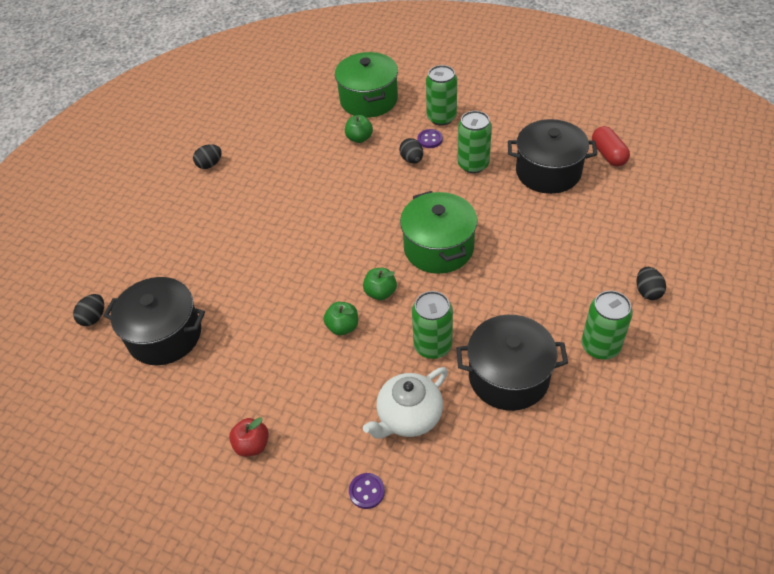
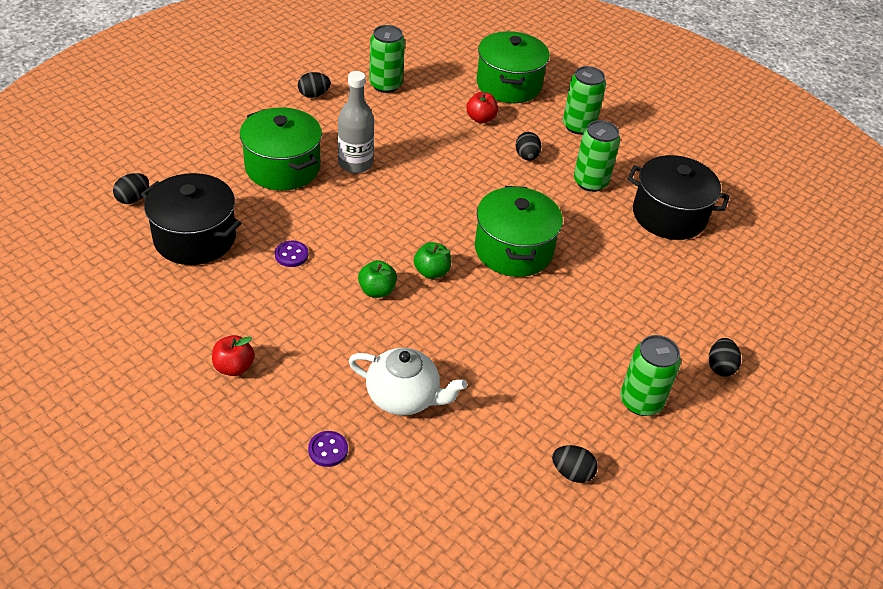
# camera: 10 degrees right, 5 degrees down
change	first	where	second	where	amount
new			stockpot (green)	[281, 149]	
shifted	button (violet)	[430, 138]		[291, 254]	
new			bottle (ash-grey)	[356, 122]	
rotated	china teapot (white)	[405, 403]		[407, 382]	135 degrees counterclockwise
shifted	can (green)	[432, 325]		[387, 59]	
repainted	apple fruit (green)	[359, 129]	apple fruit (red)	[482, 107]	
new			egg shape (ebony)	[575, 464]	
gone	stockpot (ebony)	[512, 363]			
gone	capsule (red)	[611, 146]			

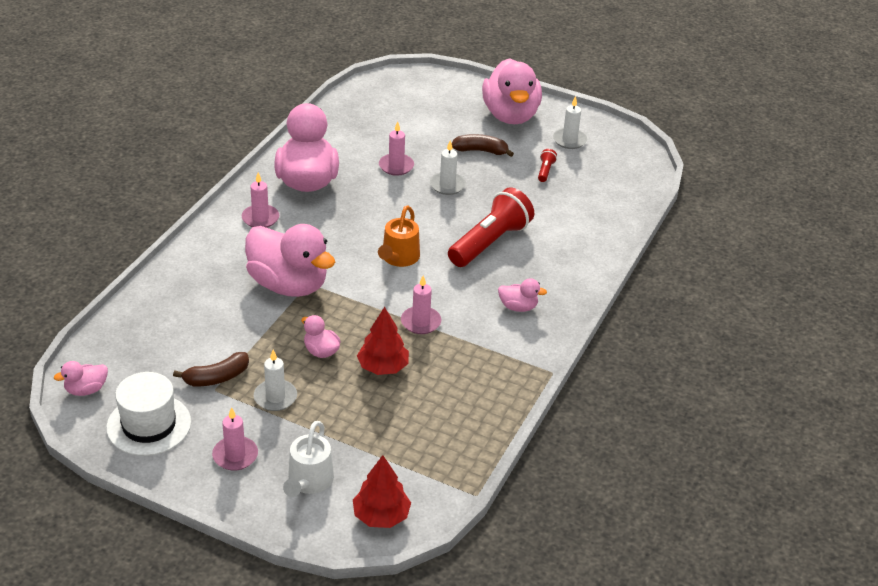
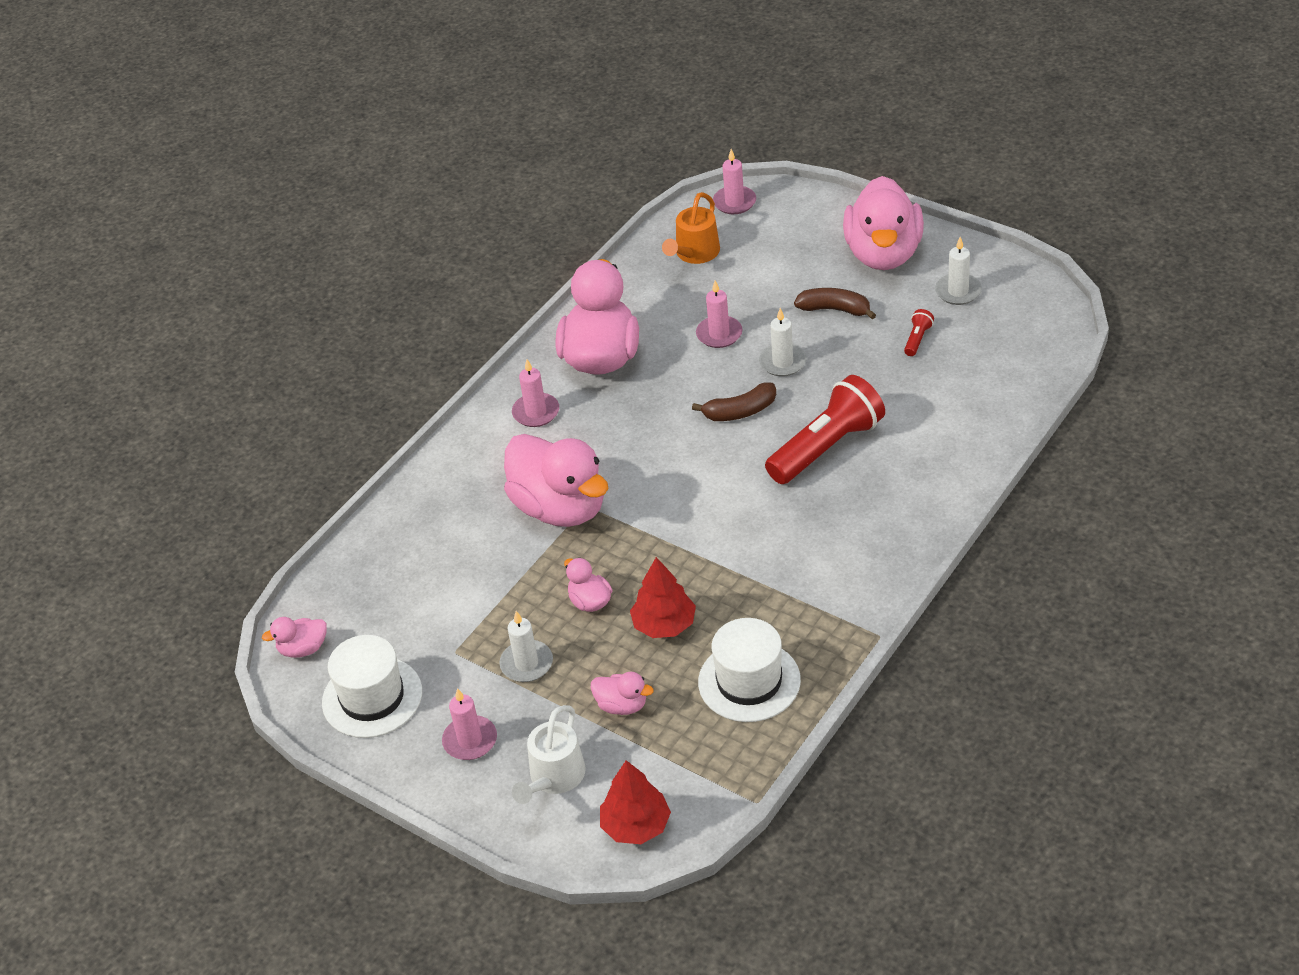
# camera: 15 degrees right, 5 degrees up
change	first	where	second	where	amount
shifted	rubber duck (rosy)	[522, 295]		[622, 693]	
shifted	watering can (orange)	[399, 236]		[691, 228]	
shifted	banana fruit (russet)	[211, 369]		[734, 402]	
new			top hat (white)	[749, 670]	
shifted	wax candle (rosy)	[421, 305]		[734, 181]	

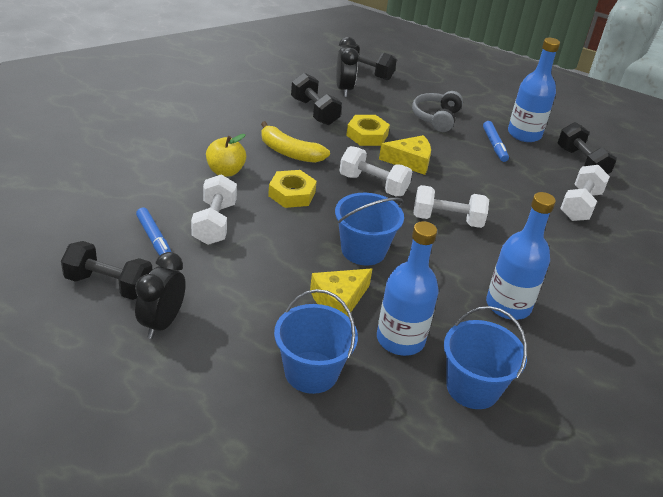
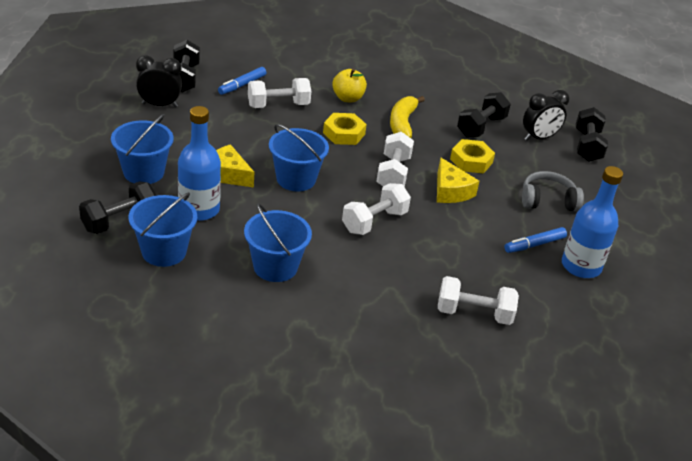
# camera: 70 degrees right, 0 degrees up
change	first	where	second	where	amount
shifted	hand weight (ebony)	[587, 148]		[117, 207]	
swapped	bottle (royal blue)	[521, 256]	bucket (royal blue)	[278, 242]	
rotated	hand weight (white)	[451, 206]		[376, 209]	60 degrees clockwise

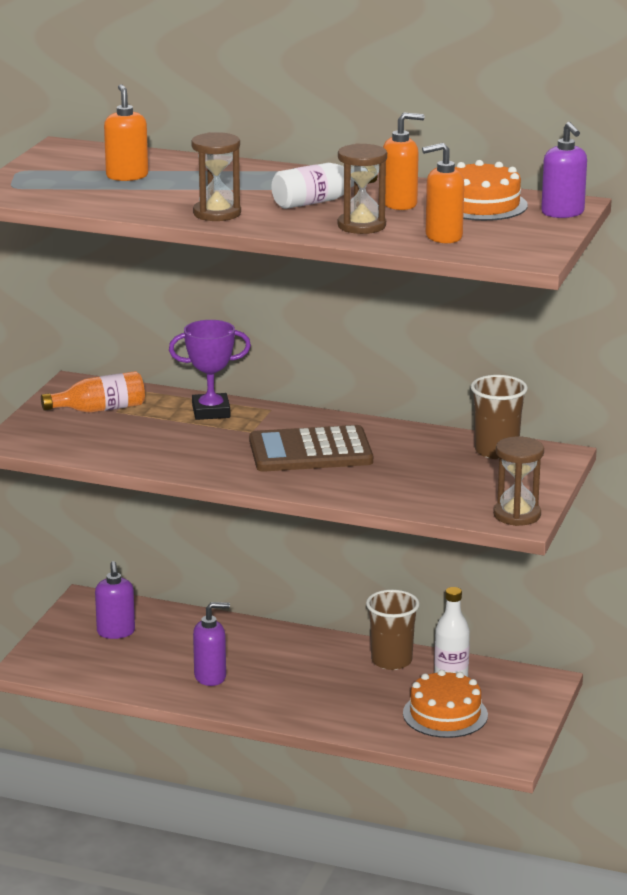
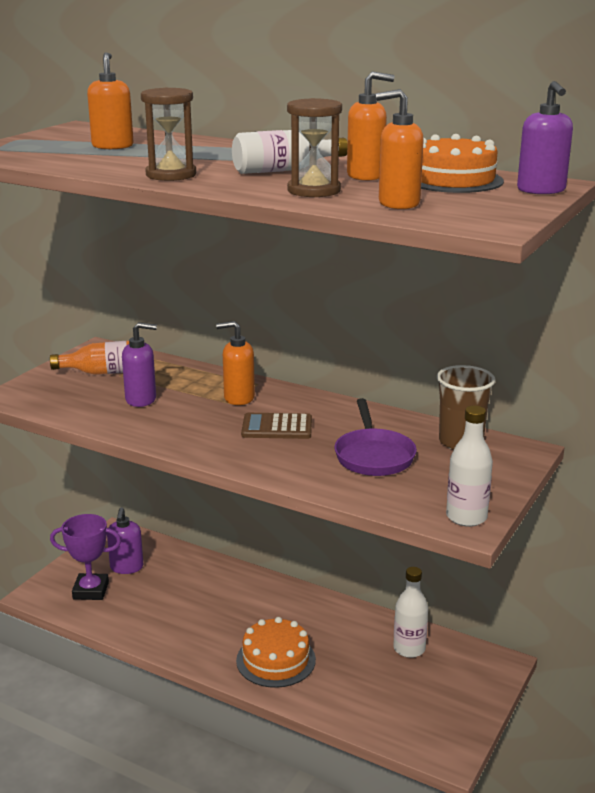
# camera: 10 degrees right, 0 degrees up
change	first	where	second	where	amount
shifted	prize cup (violet)	[210, 370]		[85, 557]	
shifted	pump bottle (violet)	[211, 644]		[139, 364]	
new			pump bottle (orange)	[235, 363]	
shifted	cake (orange)	[445, 704]		[276, 652]	
scaled	calculator (russet)	[311, 448]		[276, 426]	x0.60
new			pan (violet)	[375, 437]	
swapped	sand timer (russet)	[518, 481]	bottle (white)	[469, 466]	
gone	beaker (russet)	[393, 630]			

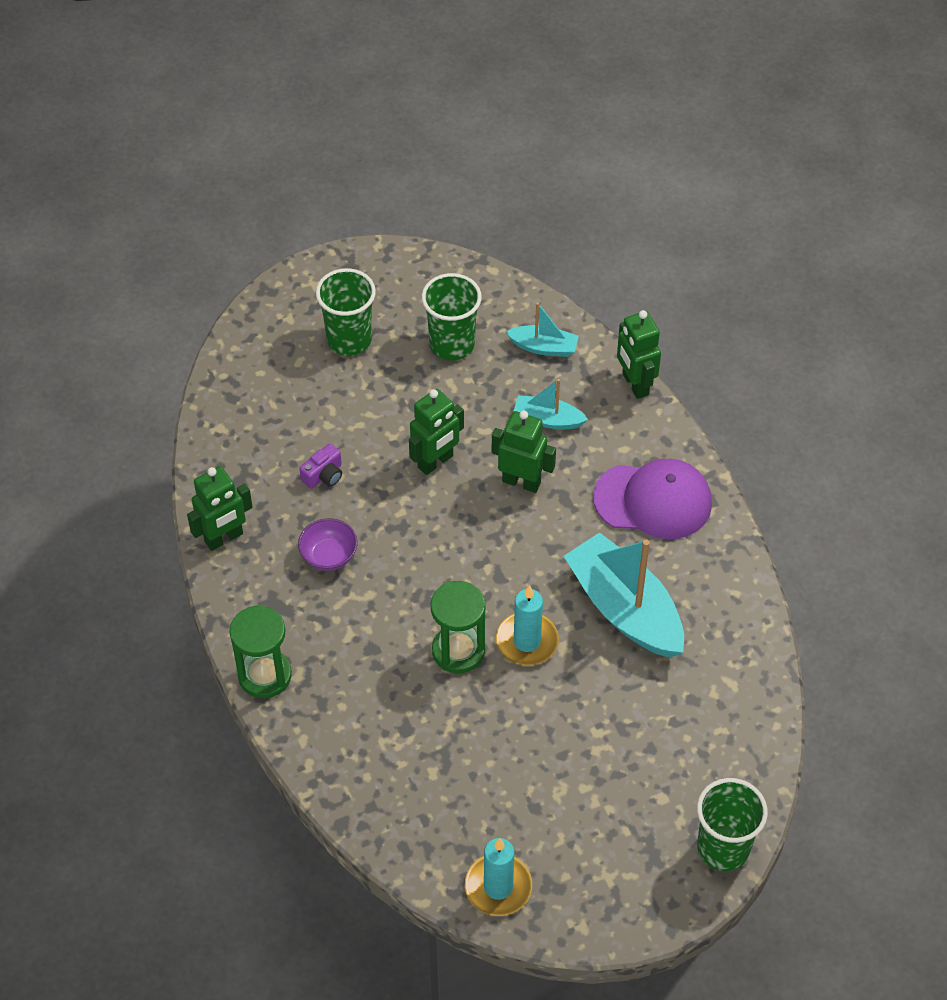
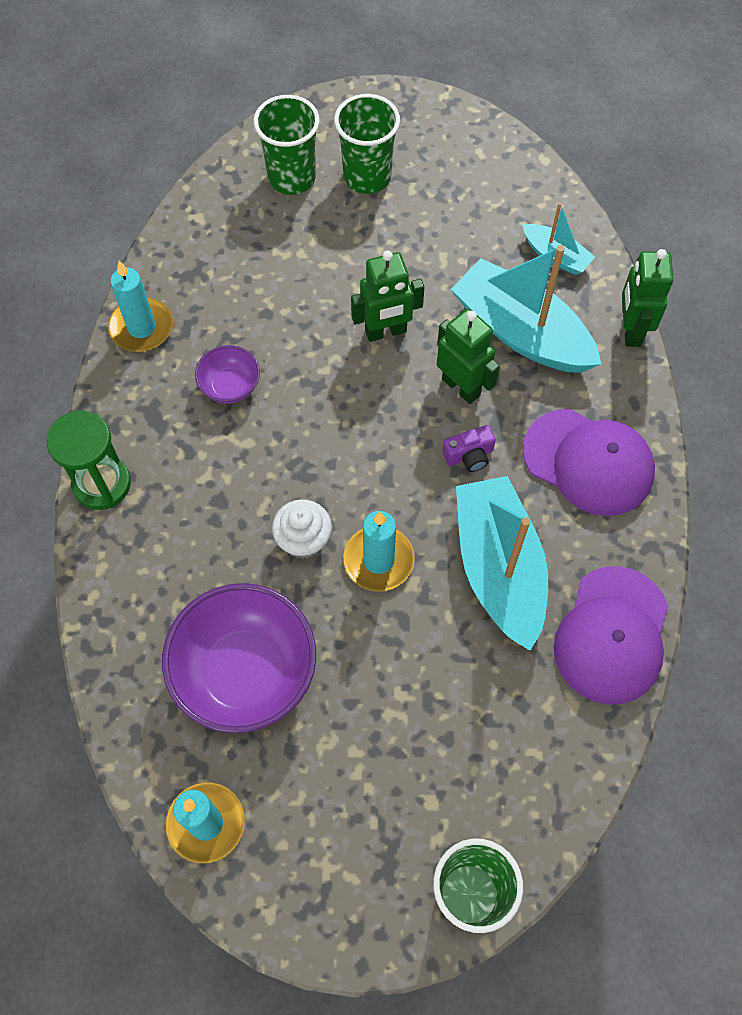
# camera: 25 degrees right, 10 degrees up
change	first	where	second	where	amount
swapped	toy robot (green)	[219, 508]	wax candle (turquoise)	[140, 306]	
new			bowl (violet)	[239, 658]	
shifted	beaker (green)	[452, 317]		[286, 145]	
swapped	sand timer (green)	[458, 627]	cupcake (white)	[302, 529]	
shifted	camera (violet)	[320, 466]		[469, 448]	
scaled	sailboat (turquoise)	[550, 404]		[526, 309]	x2.00
new			peaked cap (violet)	[611, 635]	

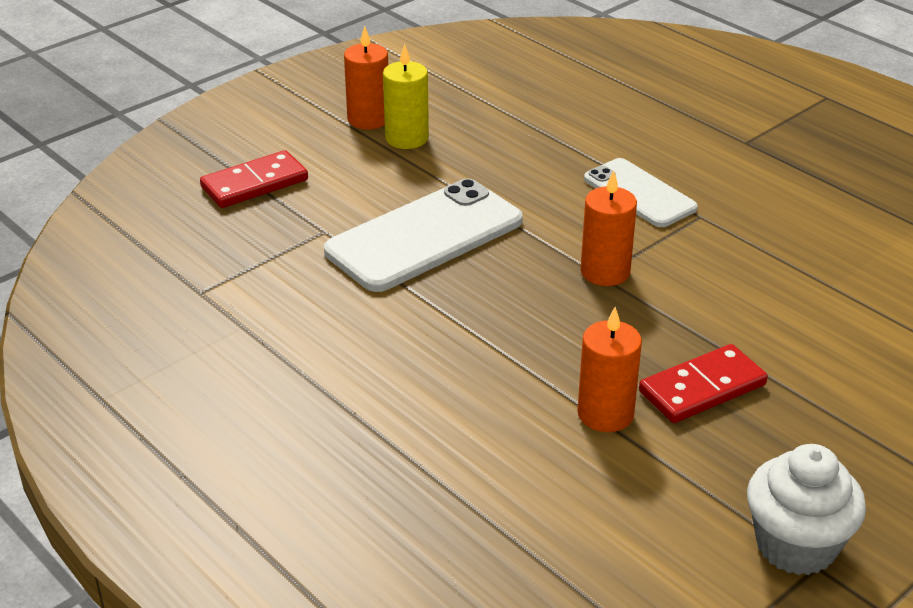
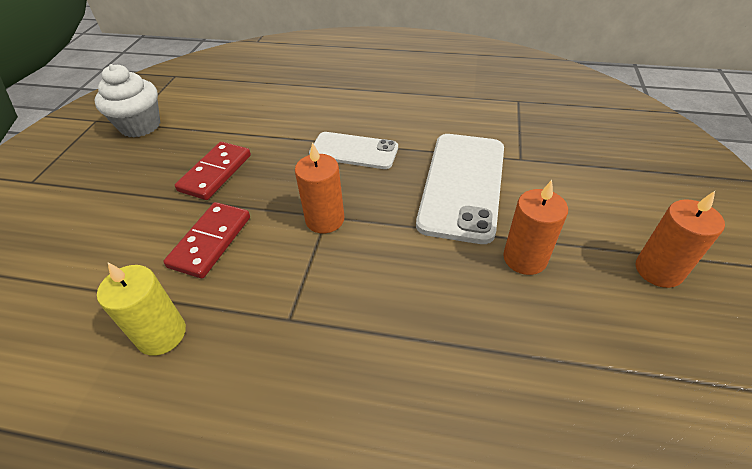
# camera: 145 degrees right, 10 degrees up
change	first	where	second	where	amount
shifted	wax candle (golden)	[406, 96]		[141, 309]	
shifted	domino tile (red)	[254, 179]		[206, 240]	
shifted	mobile phone (white)	[641, 192]		[353, 150]	
shifted	wax candle (orange)	[609, 369]		[535, 227]	

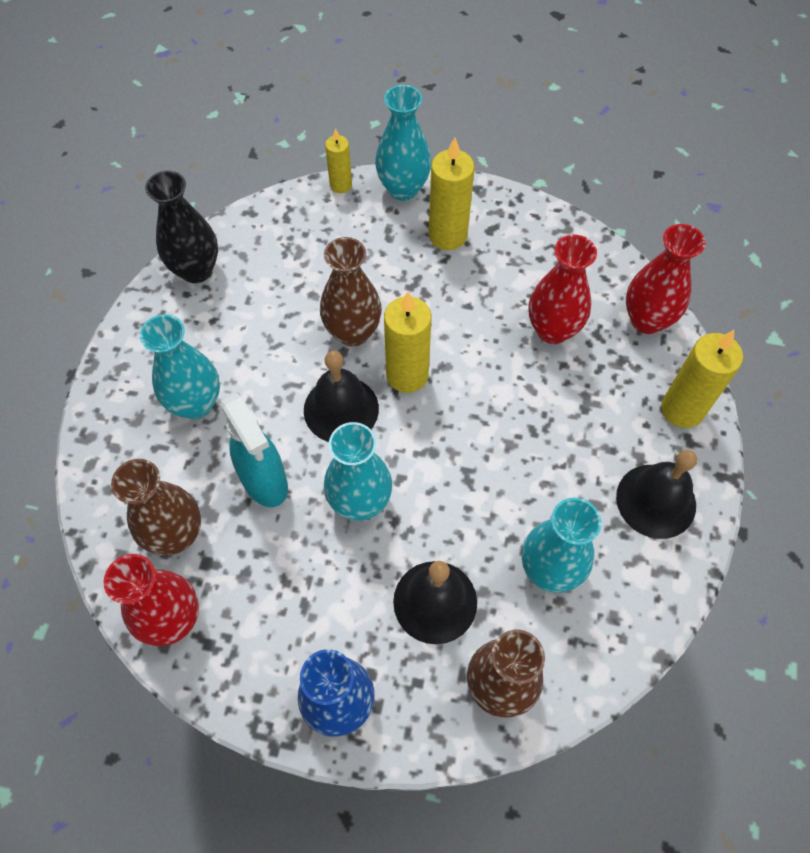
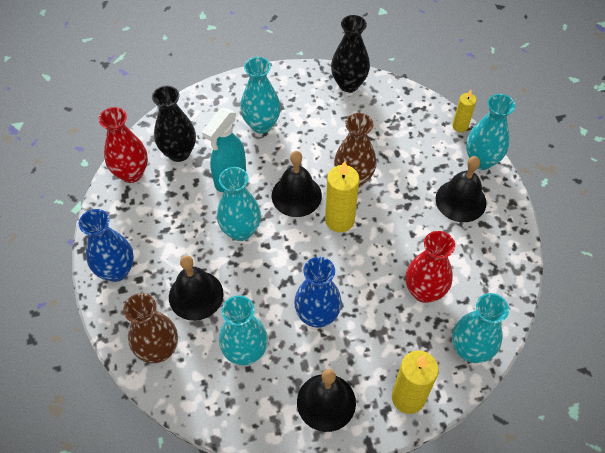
# camera: 65 degrees right, 5 degrees down
change	first	where	second	where	amount
repainted	flower vase (russet)	[156, 507]	flower vase (ebony)	[174, 124]	
new			flower vase (royal blue)	[318, 292]	
swapped	wax candle (golden)	[452, 193]	school bell (ebony)	[461, 189]	
repainted	flower vase (red)	[666, 279]	flower vase (turquoise)	[480, 328]	

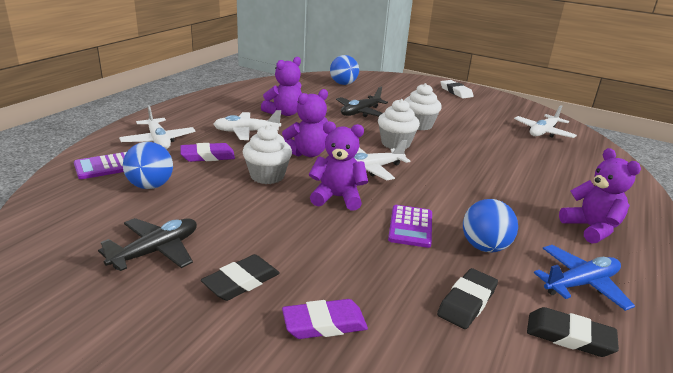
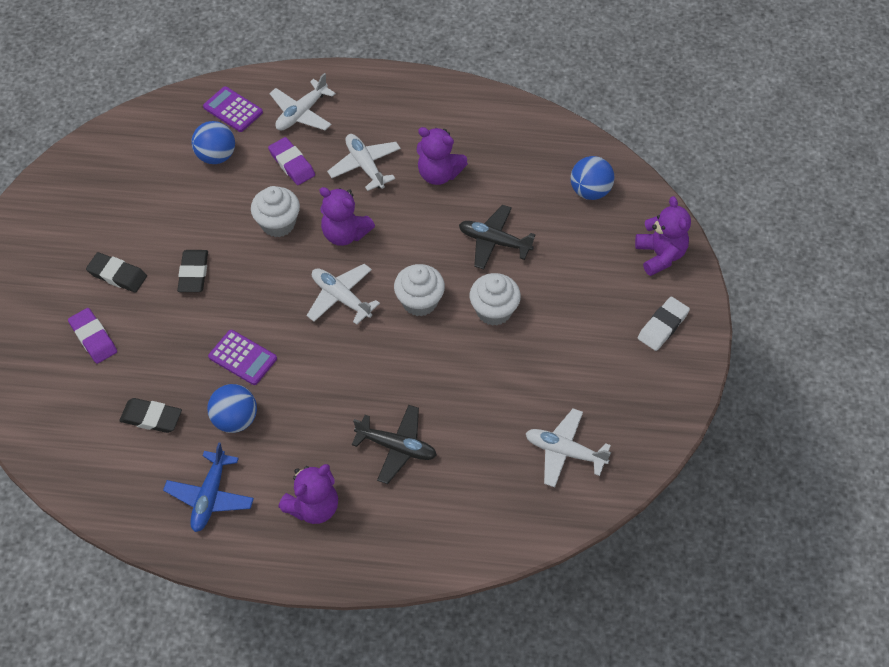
# camera: 70 degrees right, 30 degrees up
change	first	where	second	where	amount
rotated	plane (royal blue)	[584, 278]		[208, 487]	60 degrees clockwise
shifted	gum eraser (ebony)	[573, 332]		[192, 271]	
rotated	calculator (violet)	[410, 226]		[242, 357]	135 degrees counterclockwise
shifted	plane (ebony)	[147, 244]		[394, 444]	
shifted	teddy (violet)	[338, 165]		[663, 236]	

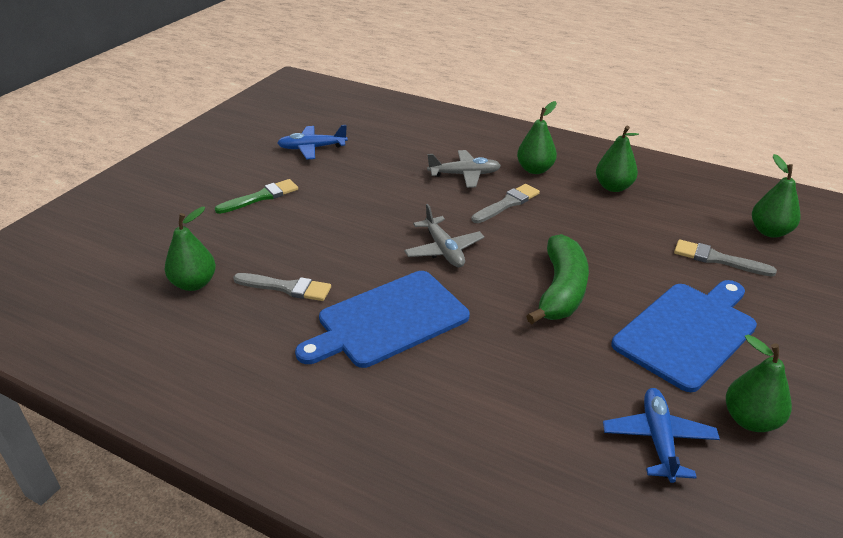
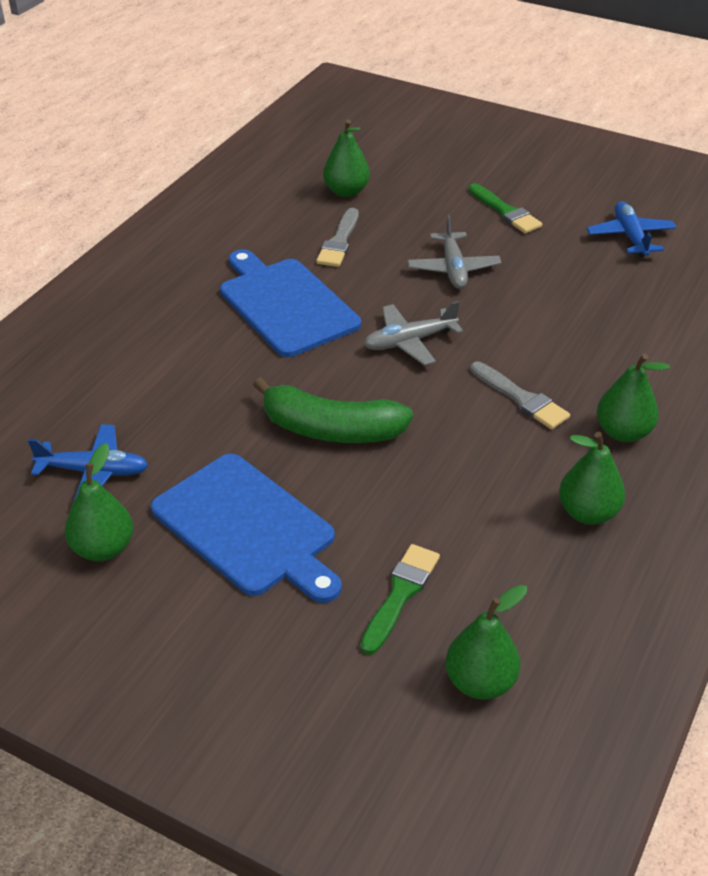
# camera: 90 degrees right, 5 degrees up
change	first	where	second	where	amount
repainted	paint brush (ash-grey)	[725, 257]	paint brush (green)	[400, 599]	
shifted	plane (ash-grey)	[464, 169]		[454, 252]	

